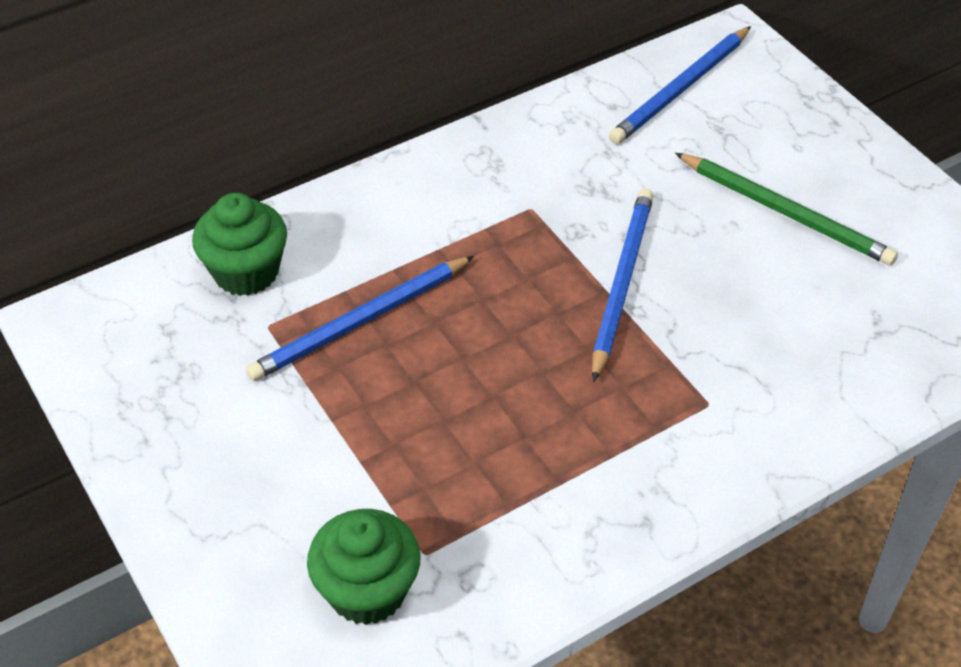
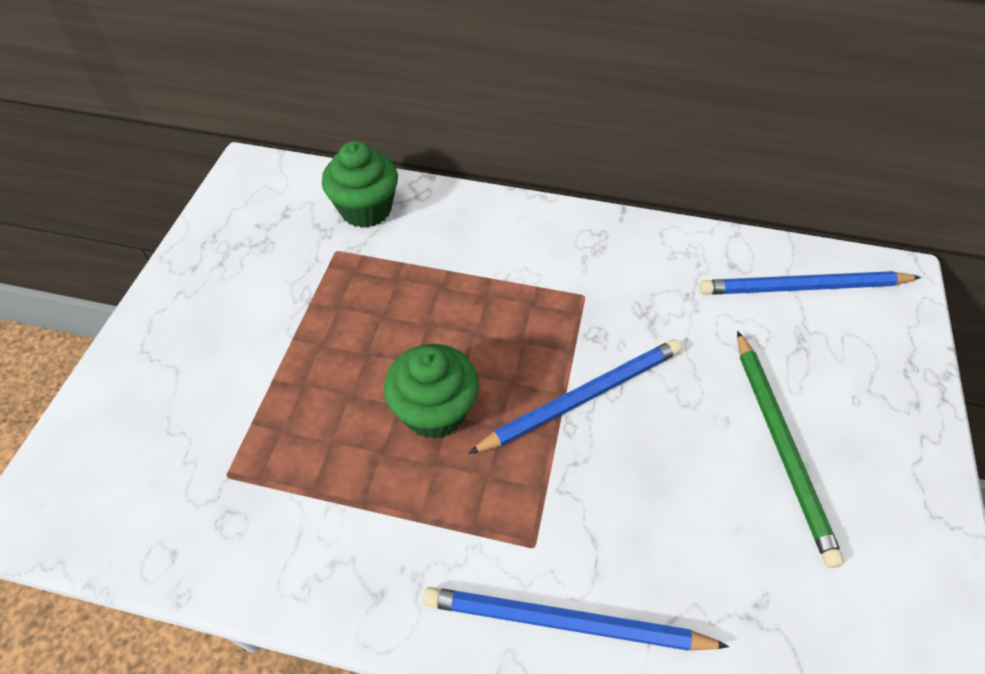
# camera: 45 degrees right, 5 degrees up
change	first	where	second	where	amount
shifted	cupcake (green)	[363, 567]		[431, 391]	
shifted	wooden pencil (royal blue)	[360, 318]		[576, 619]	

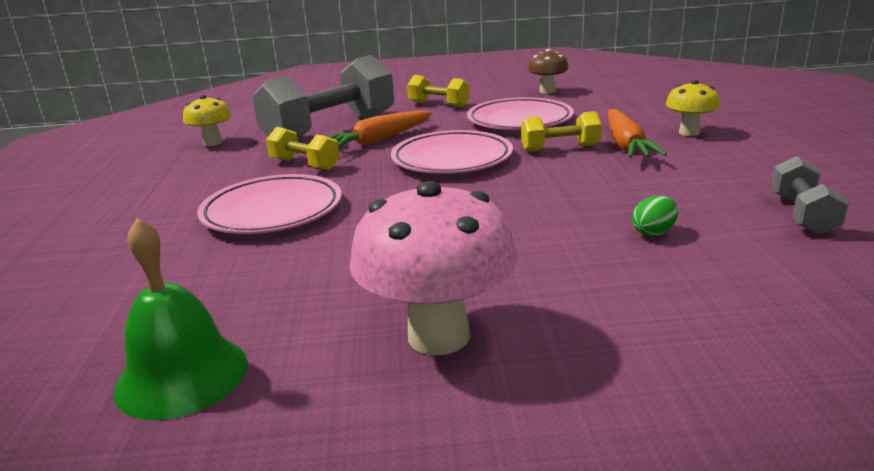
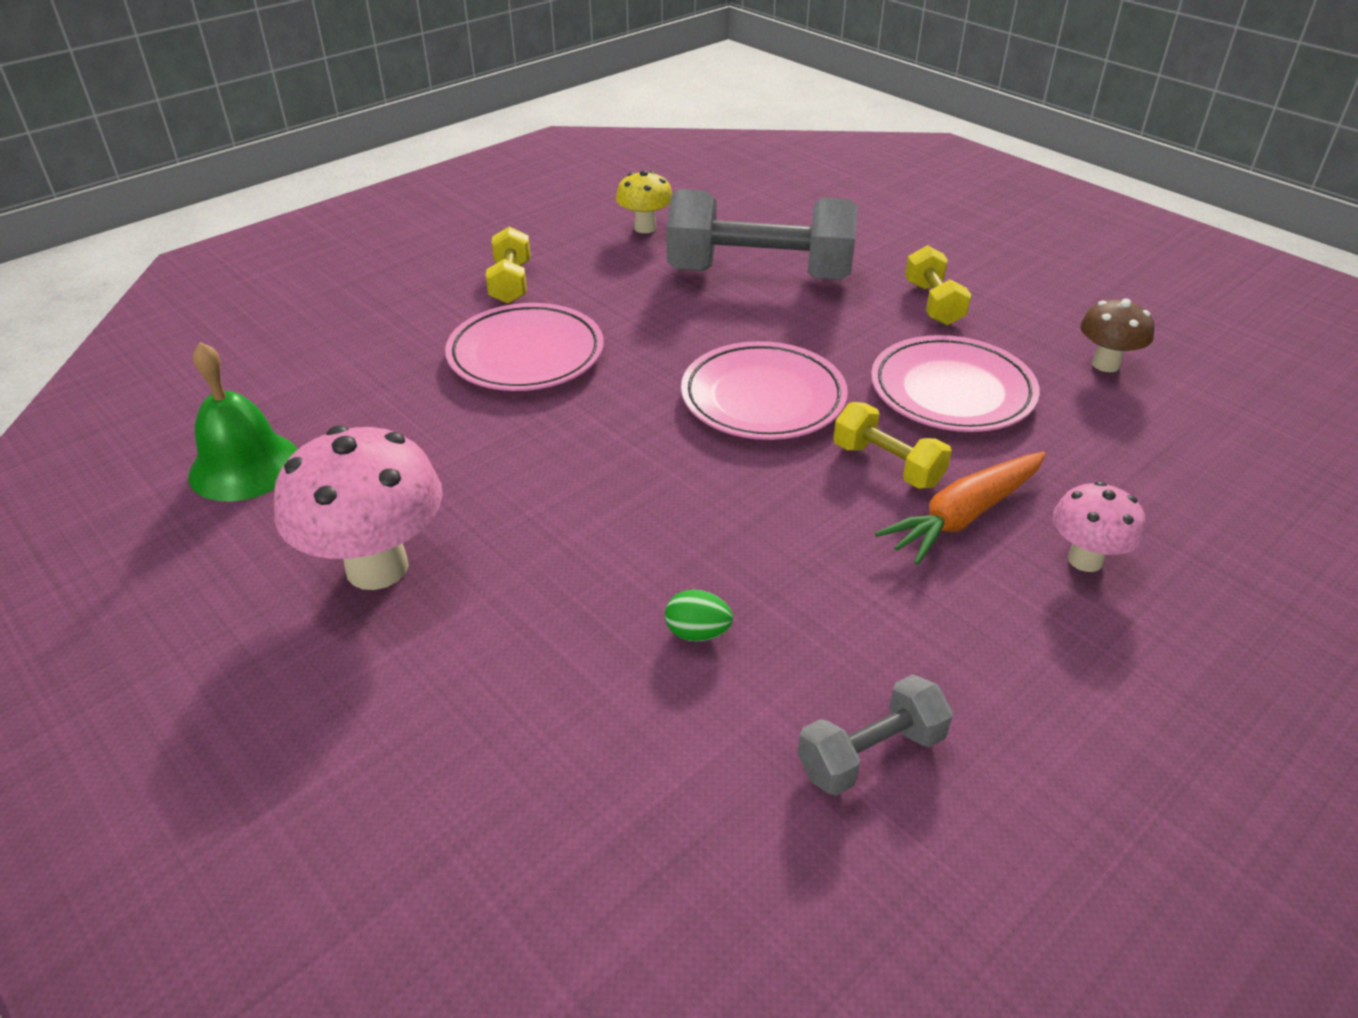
# camera: 50 degrees right, 15 degrees up
change	first	where	second	where	amount
shifted	hand weight (golden)	[303, 149]		[508, 265]	
repainted	mushroom (golden)	[693, 108]	mushroom (rosy)	[1099, 526]	
gone	carrot (orange)	[380, 129]			

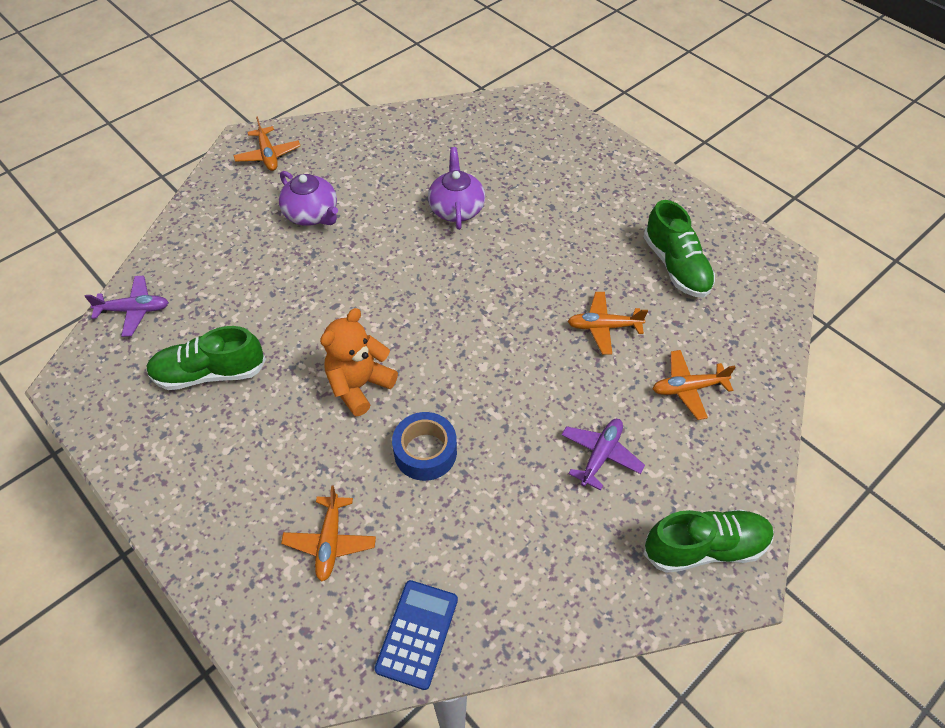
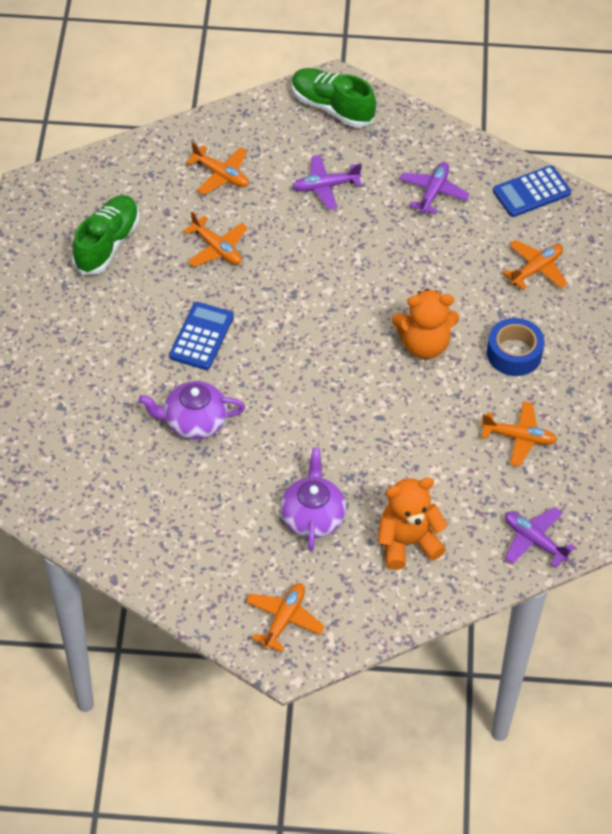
# camera: 135 degrees left, 0 degrees up
change	first	where	second	where	amount
rotated	china teapot (violet)	[456, 188]		[192, 410]	45 degrees clockwise
new			calculator (royal blue)	[201, 336]	
new			teddy (orange)	[413, 523]	
new			plane (violet)	[435, 188]	
swapped	sneaker (green)	[206, 358]	plane (orange)	[519, 434]	
shifted	sticky tape (royal blue)	[424, 446]		[516, 347]	

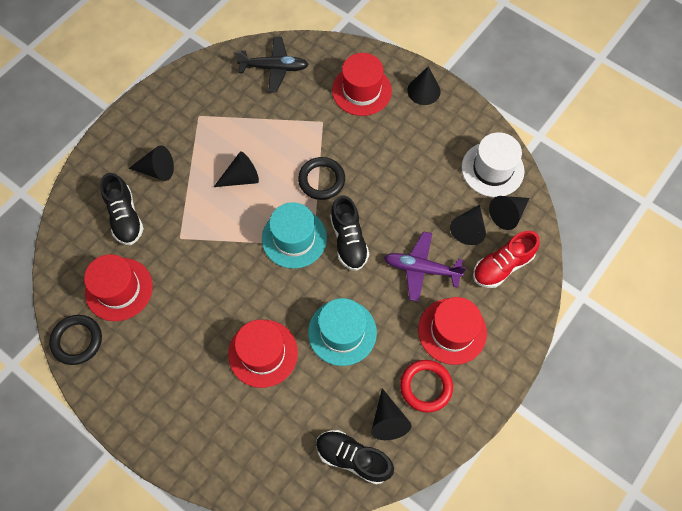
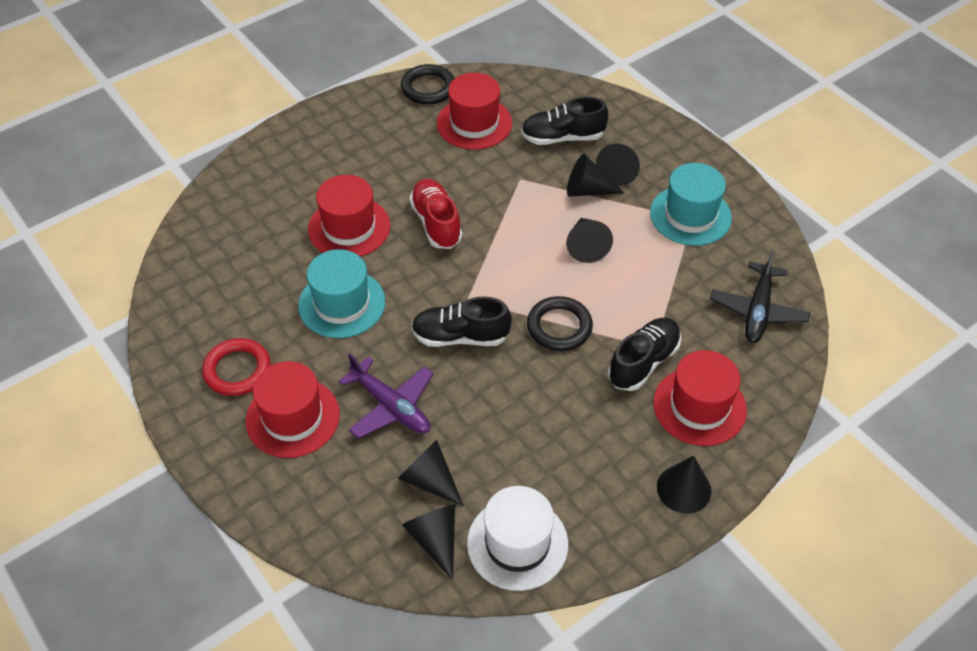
# camera: 105 degrees right, 15 degrees down
change	first	where	second	where	amount
rotated	plane (violet)	[425, 266]		[386, 395]	105 degrees clockwise
shifted	sneaker (red)	[506, 259]		[435, 214]	
shifted	solid cone (ebony)	[391, 414]		[595, 175]	
shifted	sneaker (ebony)	[355, 457]		[644, 354]	
shifted	top hat (turquoise)	[294, 235]		[691, 204]	

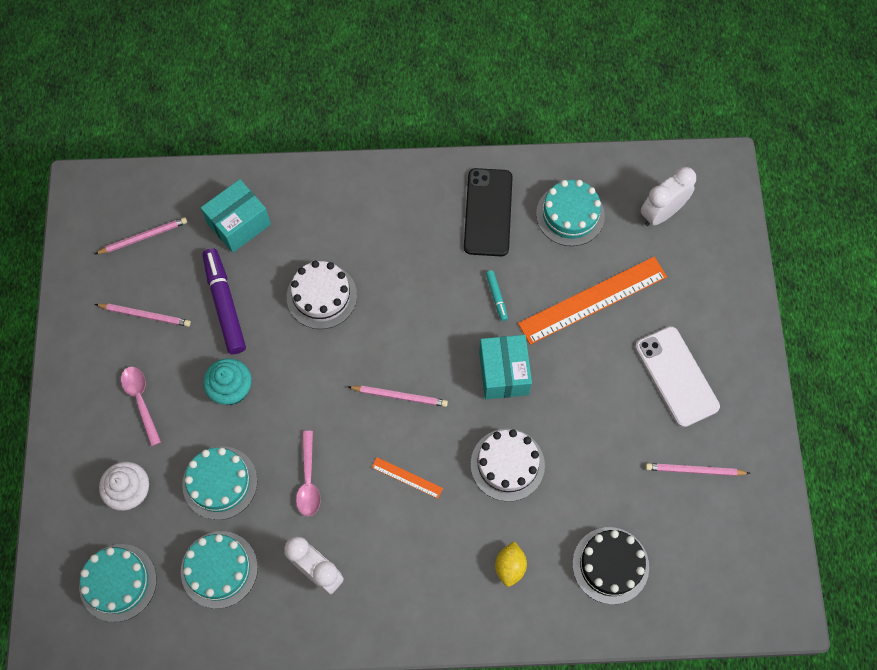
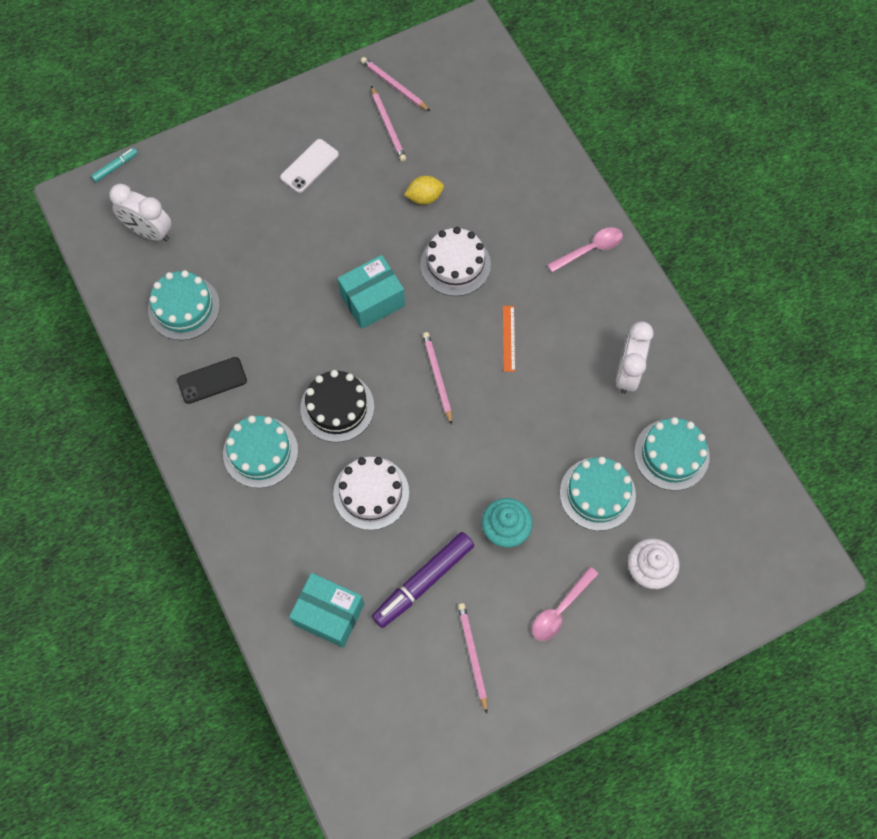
# camera: 115 degrees left, 0 degrees up
change	first	where	second	where	amount
shifted	marker pen (turquoise)	[497, 295]		[114, 165]	
scaled	mobile phone (ebony)	[488, 212]		[212, 380]	x0.65
shifted	cake (turquoise)	[118, 583]		[260, 452]	
scaled	mobile phone (white)	[677, 376]		[309, 166]	x0.65
shifted	cake (ebony)	[610, 565]		[337, 406]	
shifted	wooden pencil (rosy)	[141, 235]		[395, 84]	
shifted	lemon (golden)	[511, 564]		[424, 190]	
shifted	spoon (rosy)	[308, 474]		[585, 250]	
gone	straightedge (orange)	[592, 301]			

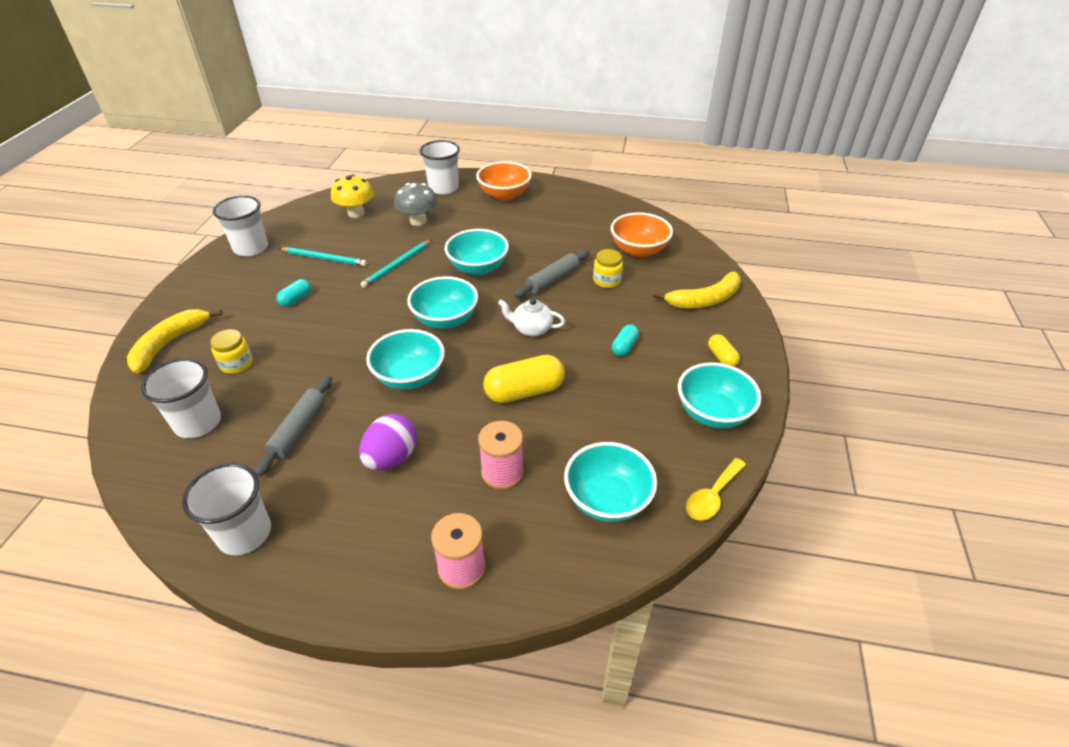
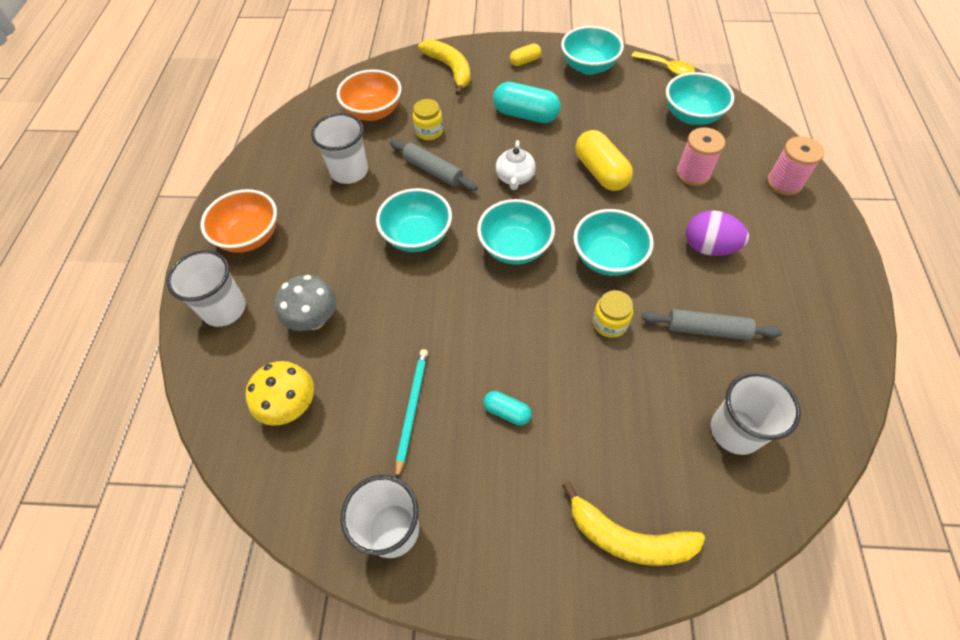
# camera: 95 degrees left, 15 degrees up
change	first	where	second	where	amount
shifted	beaker (white)	[226, 509]		[339, 148]	
scaled	capsule (turquoise)	[625, 340]		[527, 102]	x1.87
shifted	jar (golden)	[231, 351]		[613, 314]	
gone	wooden pencil (turquoise)	[395, 264]			

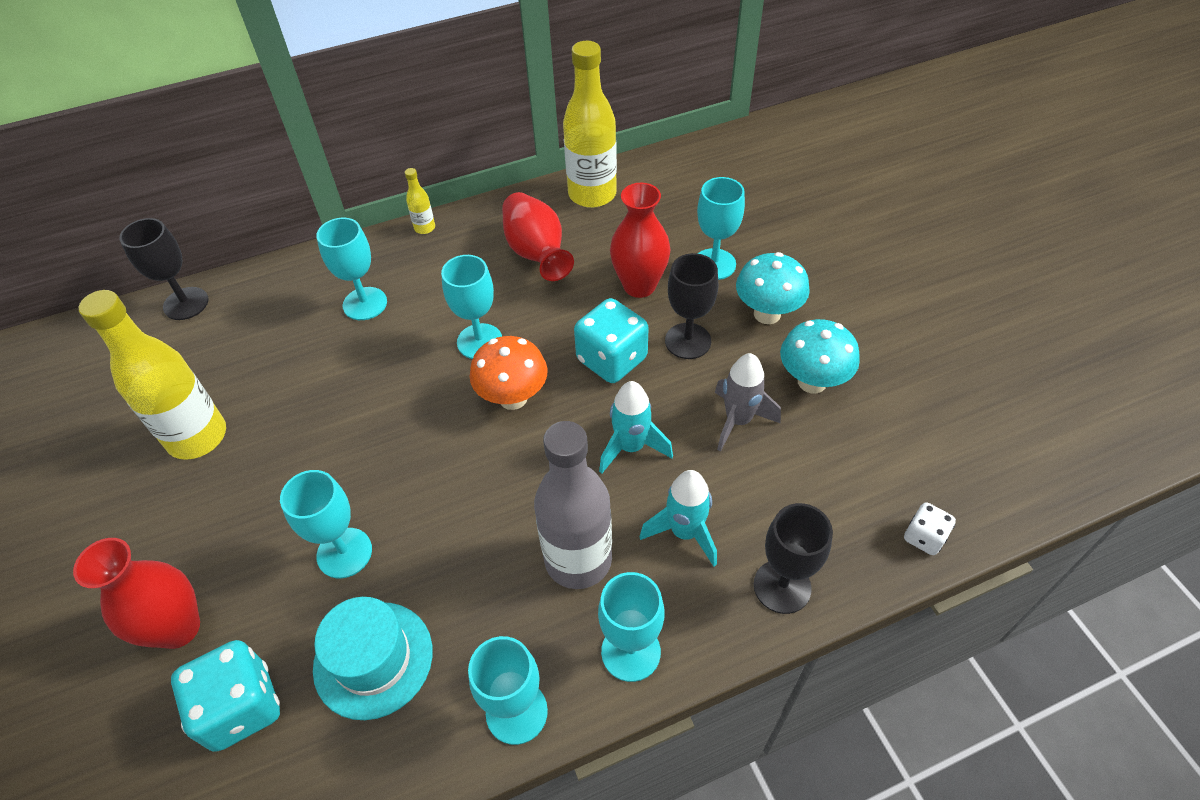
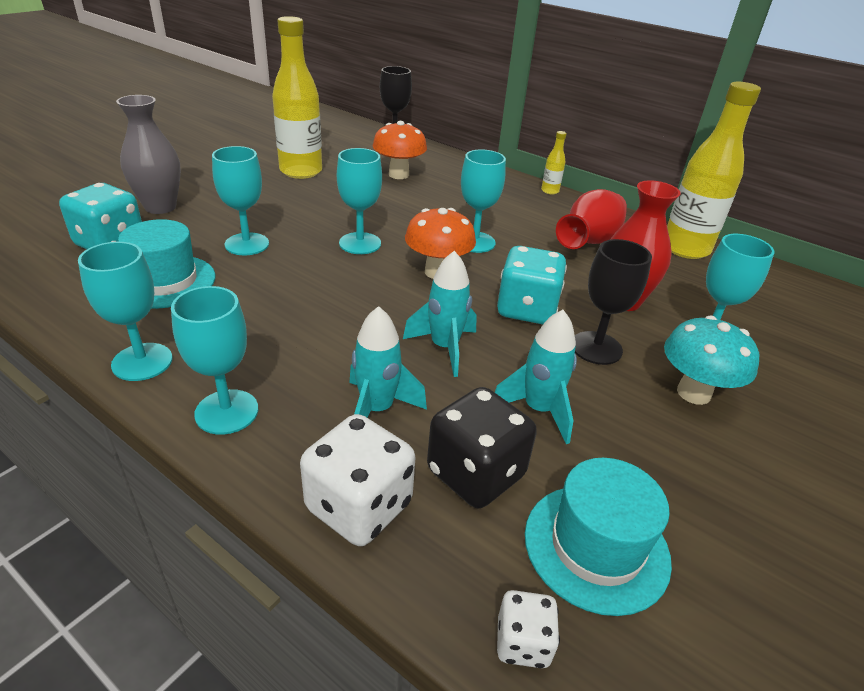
# camera: 55 degrees right, 15 degrees down
change	first	where	second	where	amount
repainted	flower vase (red)	[136, 593]	flower vase (ash-grey)	[148, 154]	
swapped	wine glass (ebony)	[793, 558]	game die (white)	[357, 480]	
shifted	wine glass (turquoise)	[351, 269]		[359, 201]	
new			mushroom (orange)	[400, 150]	
new			game die (ebony)	[482, 447]	
repainted	spaceship (ash-grey)	[748, 402]	spaceship (turquoise)	[536, 377]	
new			top hat (turquoise)	[598, 537]	
gone	bottle (ash-grey)	[573, 505]			
gone	mushroom (turquoise)	[820, 356]			

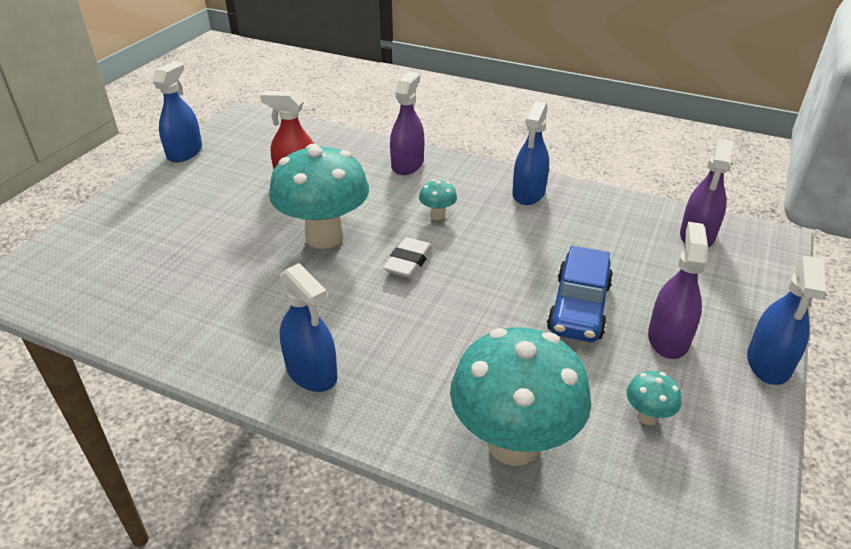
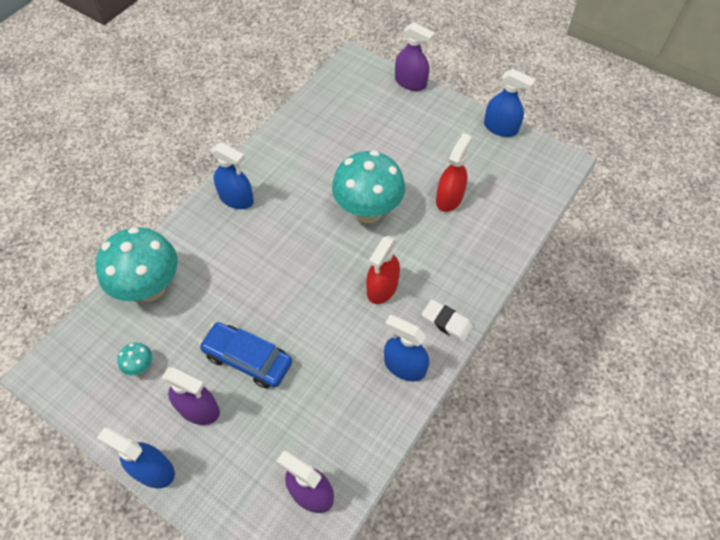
# camera: 100 degrees right, 20 degrees up
change	first	where	second	where	amount
rotated	spray bottle (royal blue)	[309, 327]		[232, 175]	120 degrees counterclockwise
swapped	mushroom (turquoise)	[438, 199]	spray bottle (red)	[383, 270]	
shifted	spray bottle (violet)	[407, 123]		[415, 57]	
shifted	gum eraser (white)	[408, 257]		[447, 320]	

